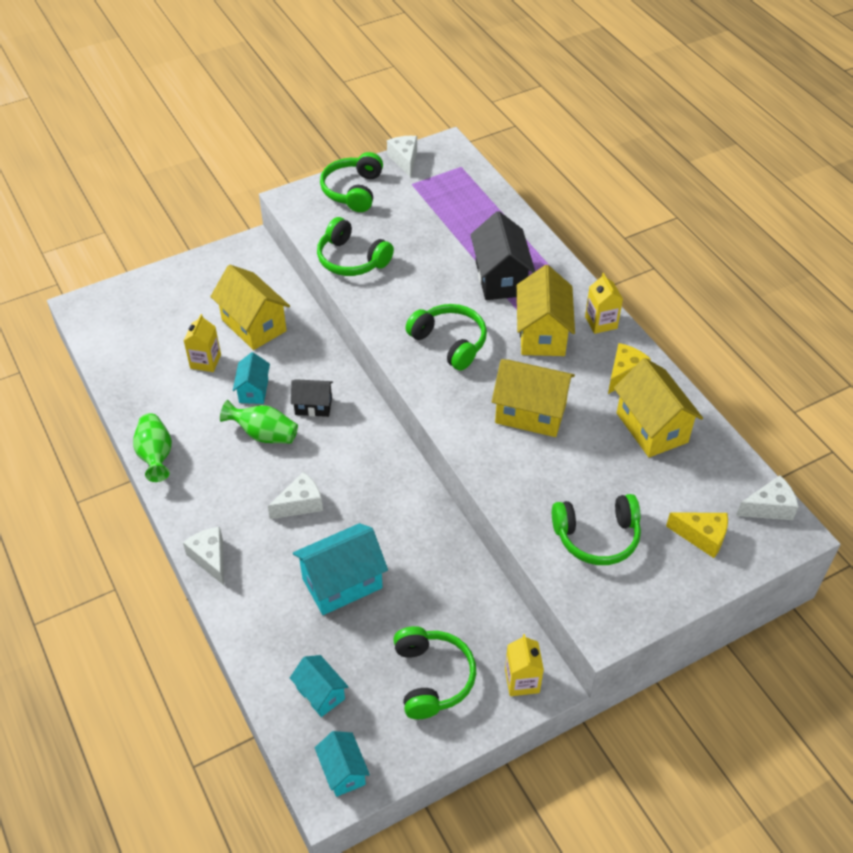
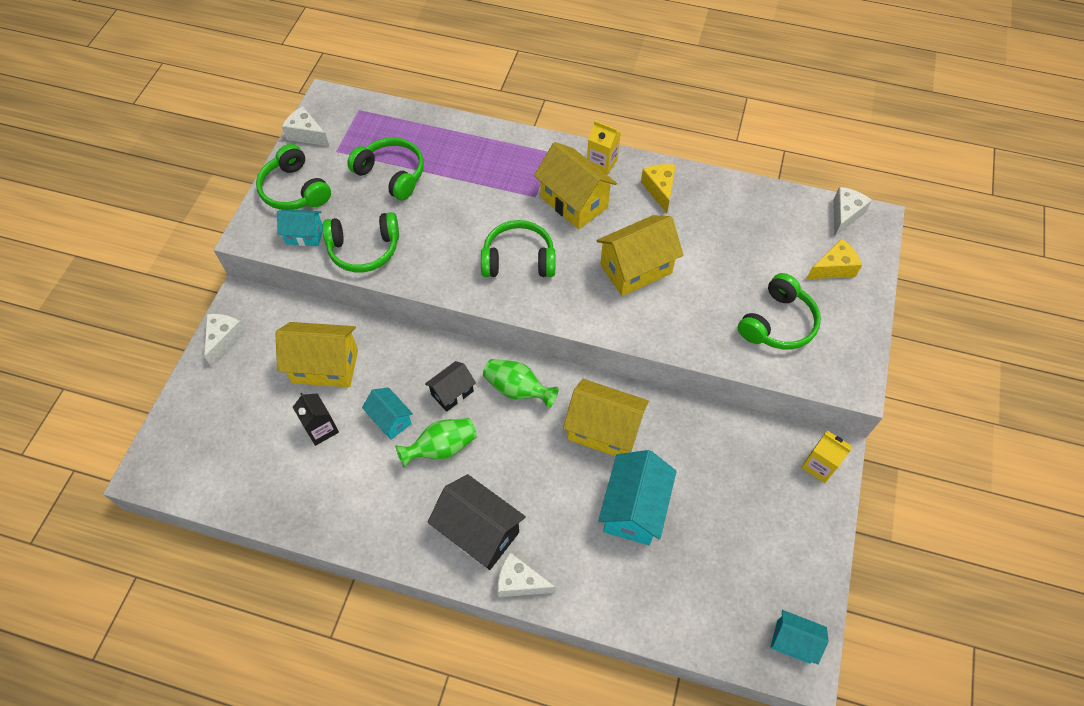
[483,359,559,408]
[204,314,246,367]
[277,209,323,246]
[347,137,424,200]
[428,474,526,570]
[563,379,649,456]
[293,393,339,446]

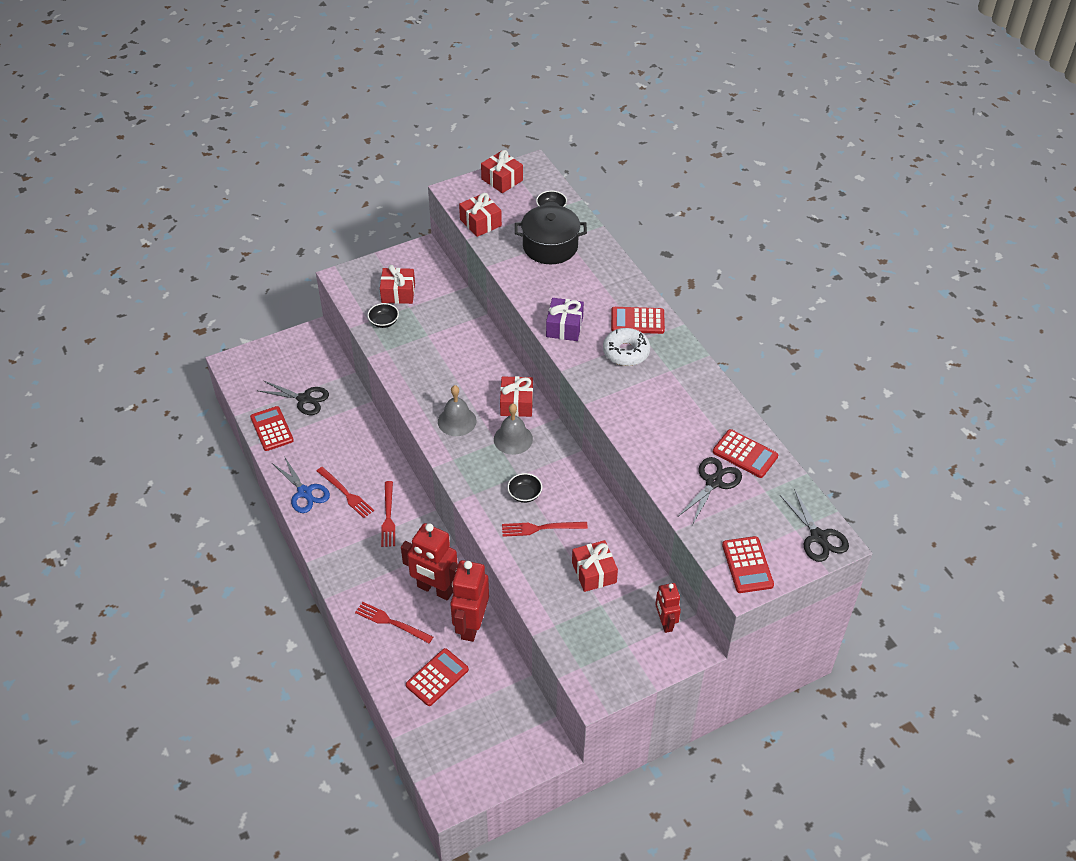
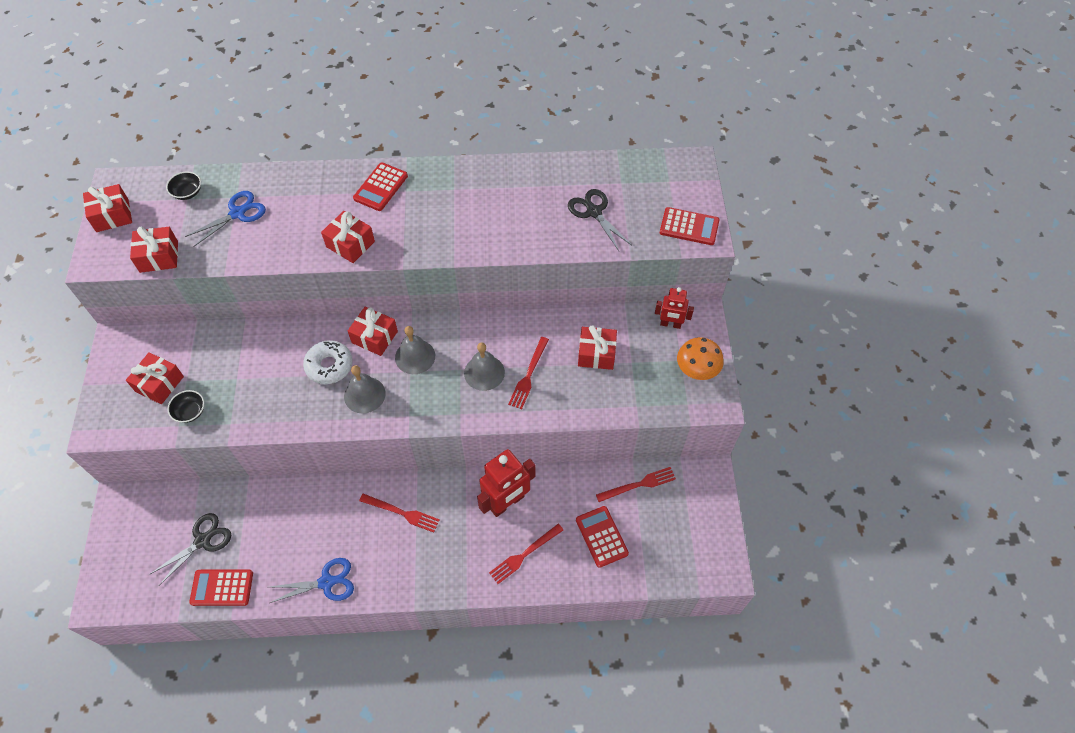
[450,560,489,642] (first image)
[713,429,778,478] (first image)
[780,489,849,562] (first image)
[677,337,724,380]
[596,467,676,502]
[303,340,352,384]
[464,342,505,391]
[185,191,266,247]
[321,211,375,263]

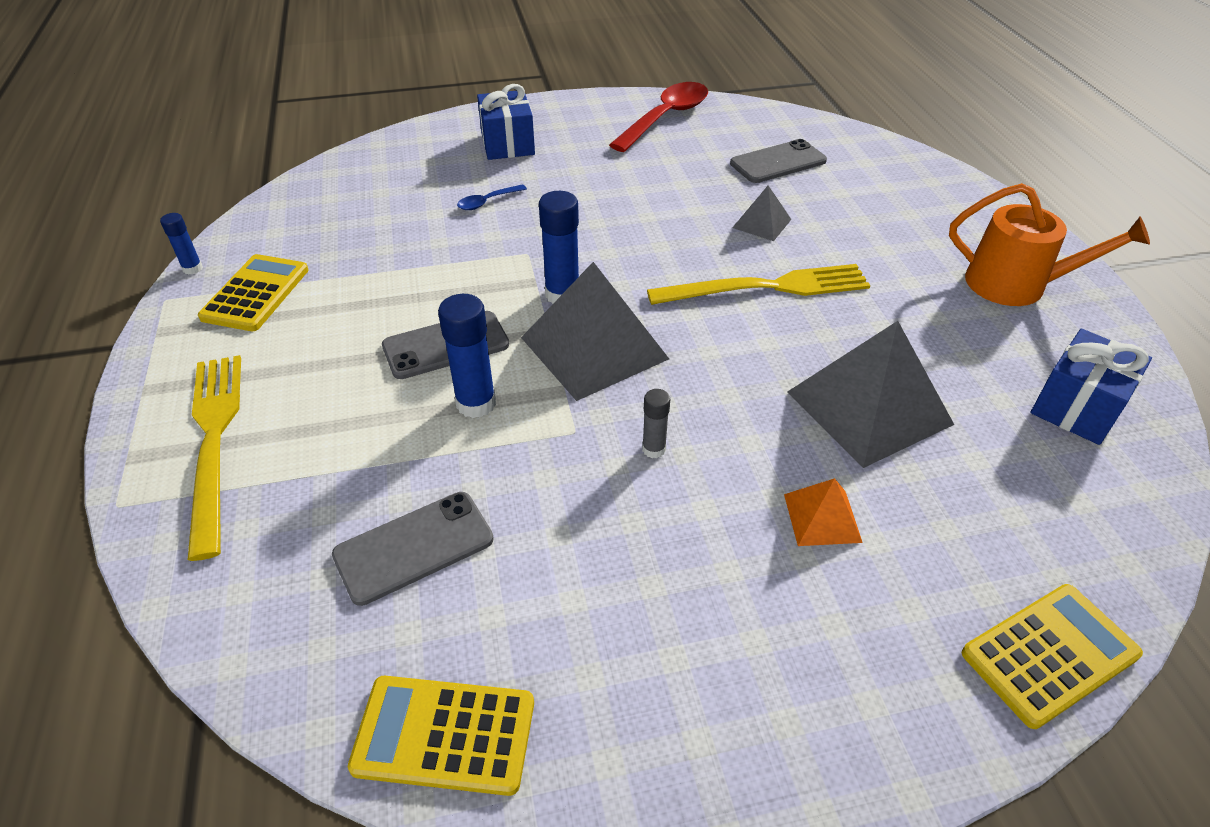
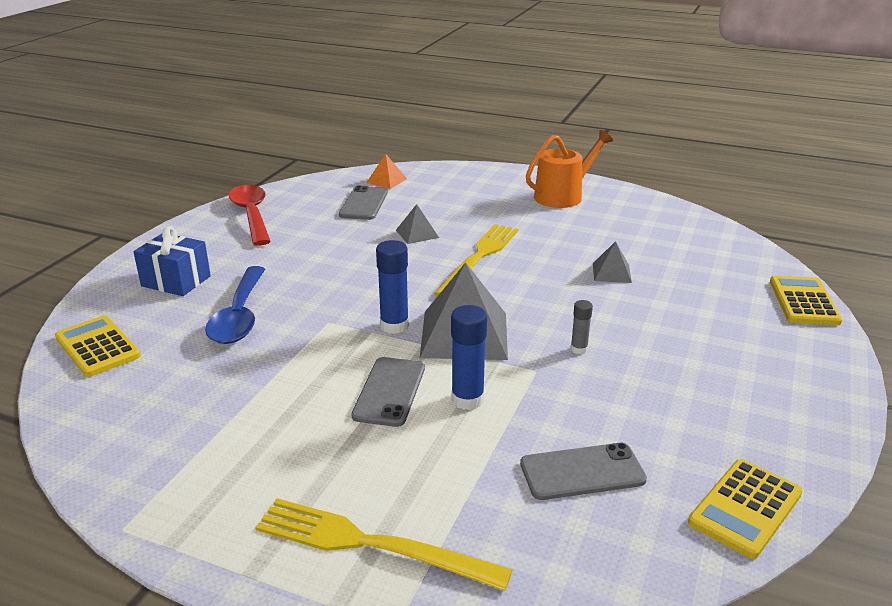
[160,213,203,275] (first image)
[1031,329,1152,445] (first image)
[55,315,141,377]
[366,154,407,189]
[520,443,647,500]
[205,266,265,344]
[593,241,632,283]

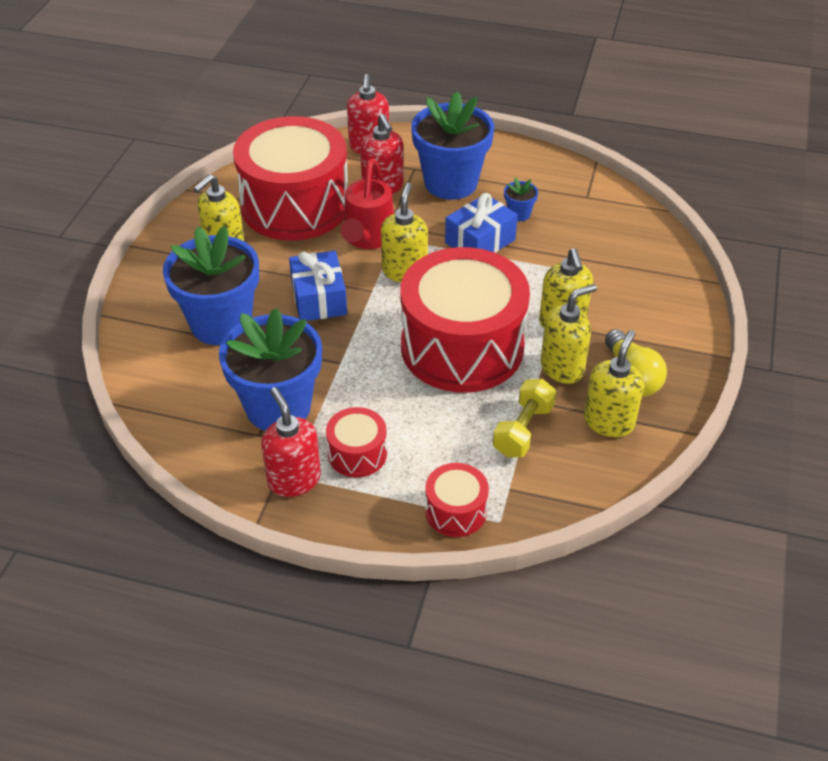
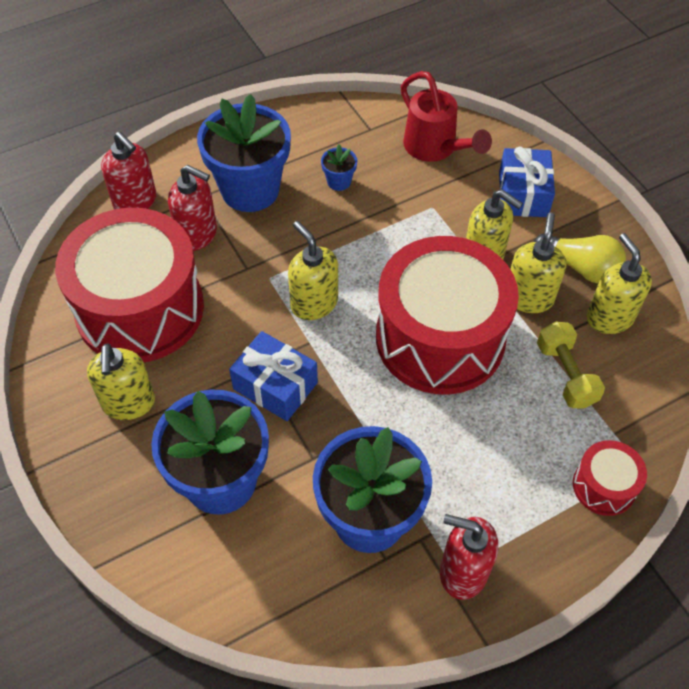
[326,407,387,478] (first image)
[401,71,492,162]
[499,147,555,217]

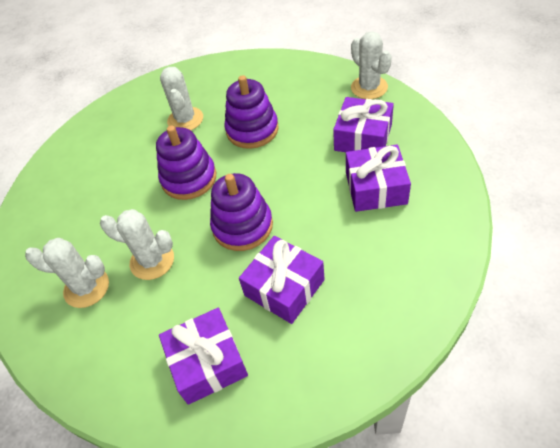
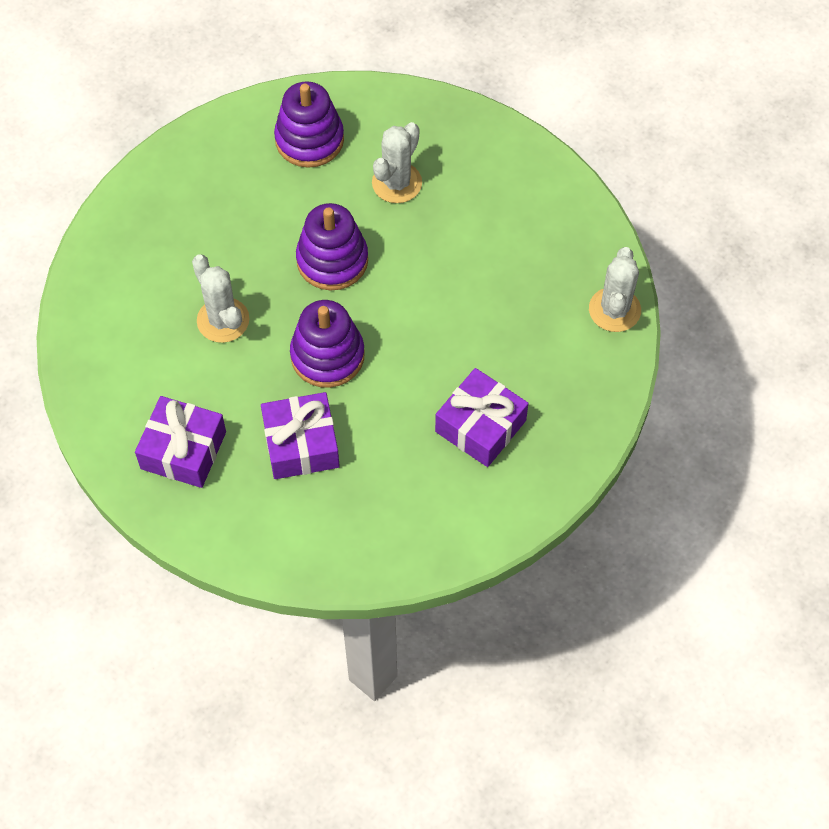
[25,238,109,308] (first image)
[333,97,394,152] (first image)
[274,81,344,168]

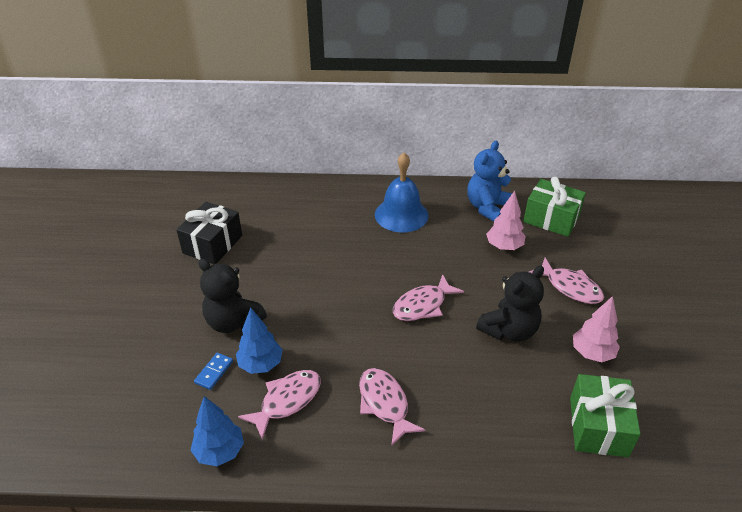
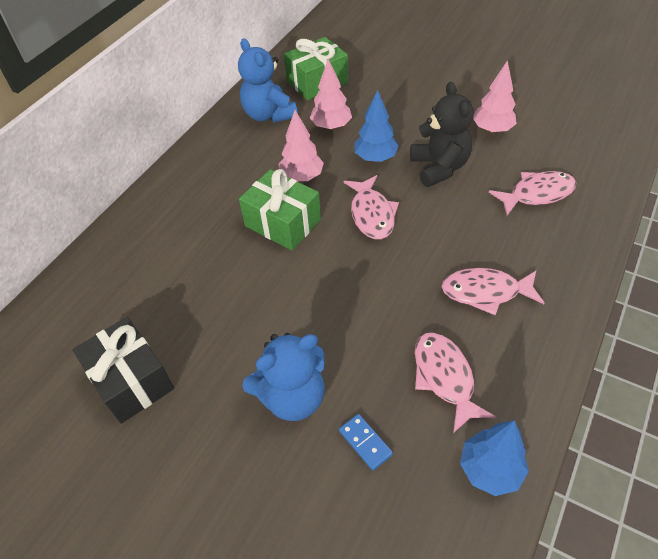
[375,152,429,232] (first image)
[278,110,324,181]
[354,89,399,162]
[489,171,576,216]
[239,169,321,250]
[242,333,325,421]

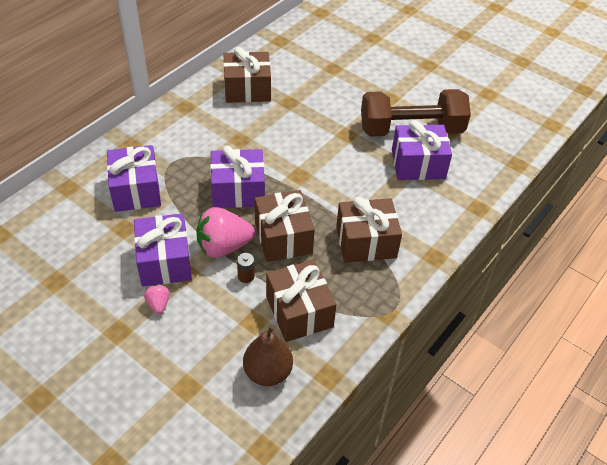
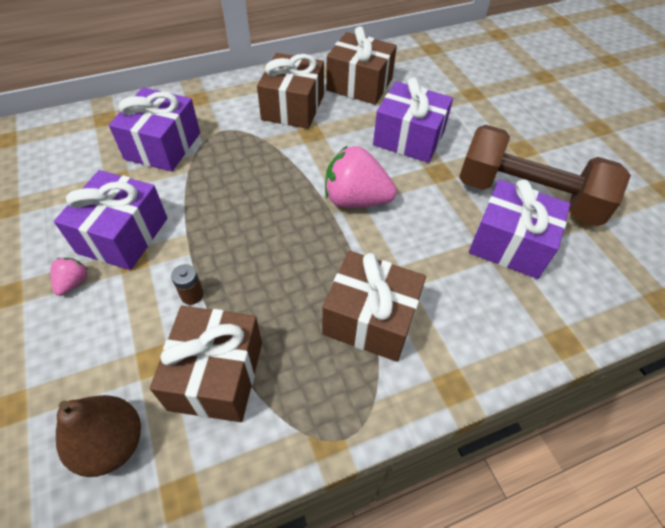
[325,145,397,208]
[373,77,453,163]
[257,53,324,129]

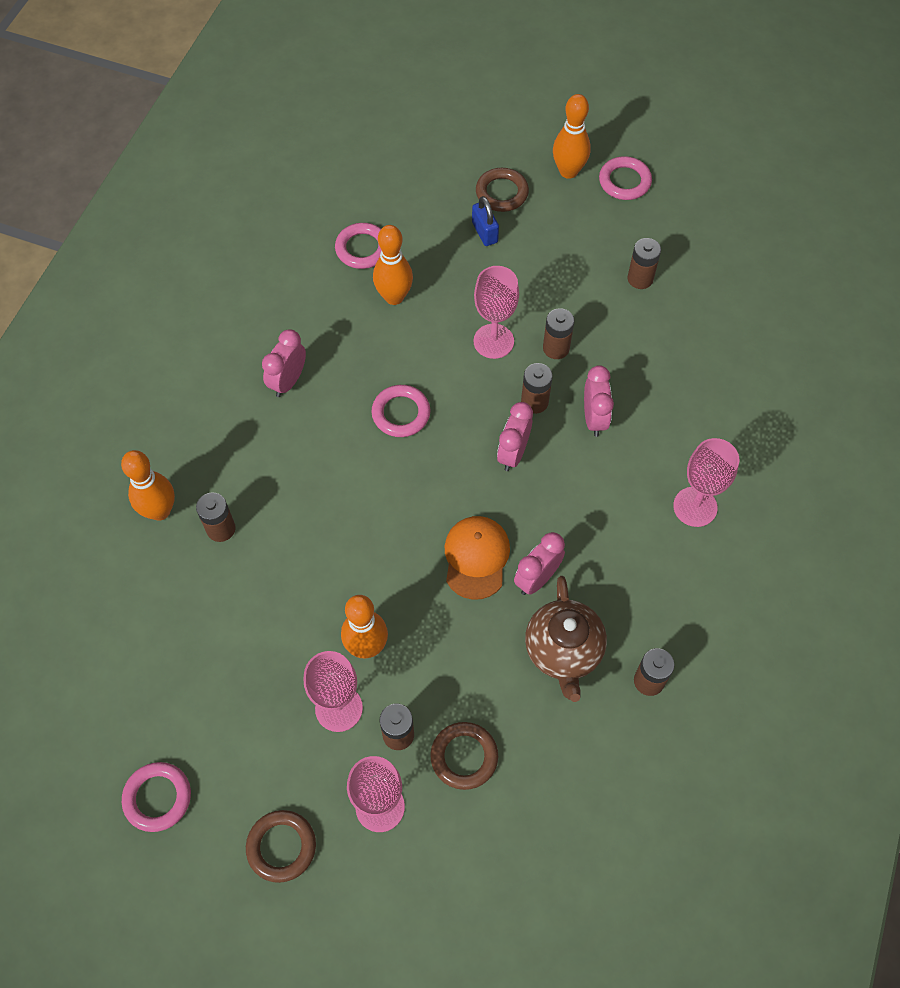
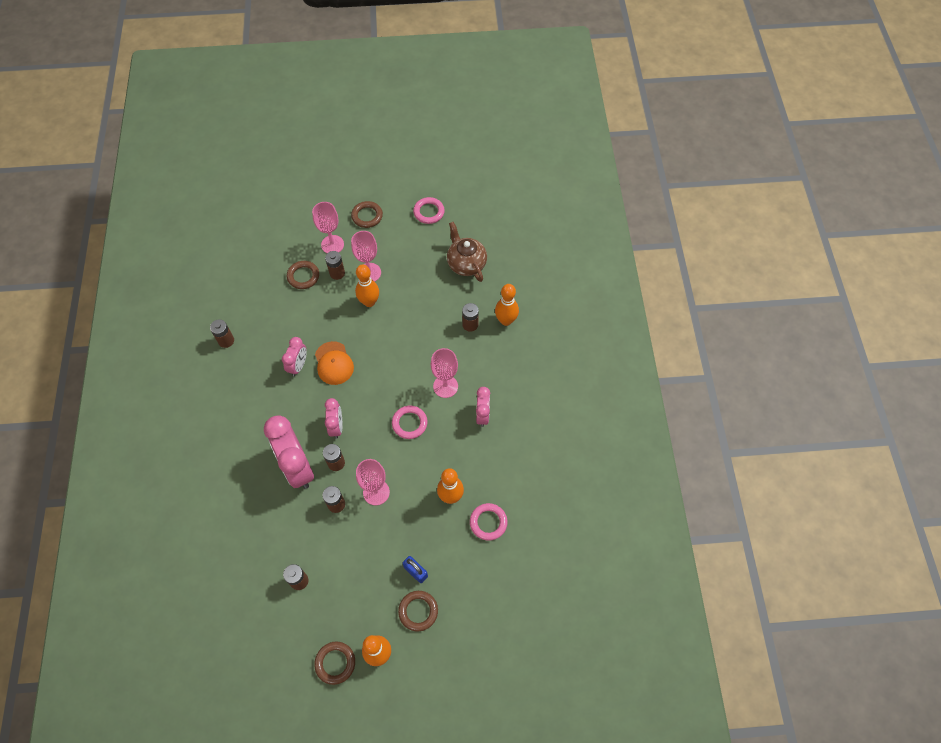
[447,222,487,282]
[431,348,458,398]
[314,642,355,685]
[264,415,314,489]

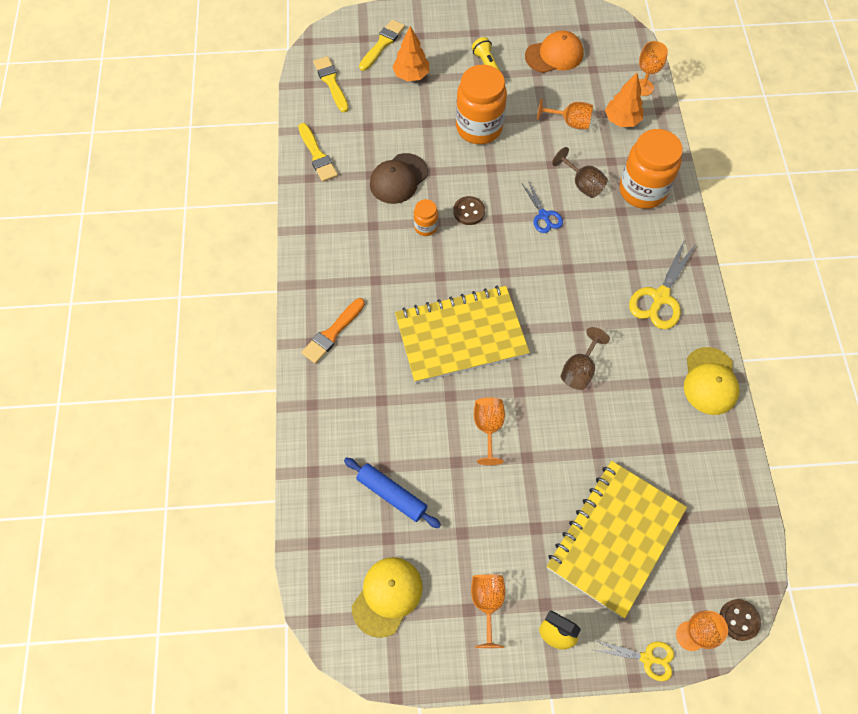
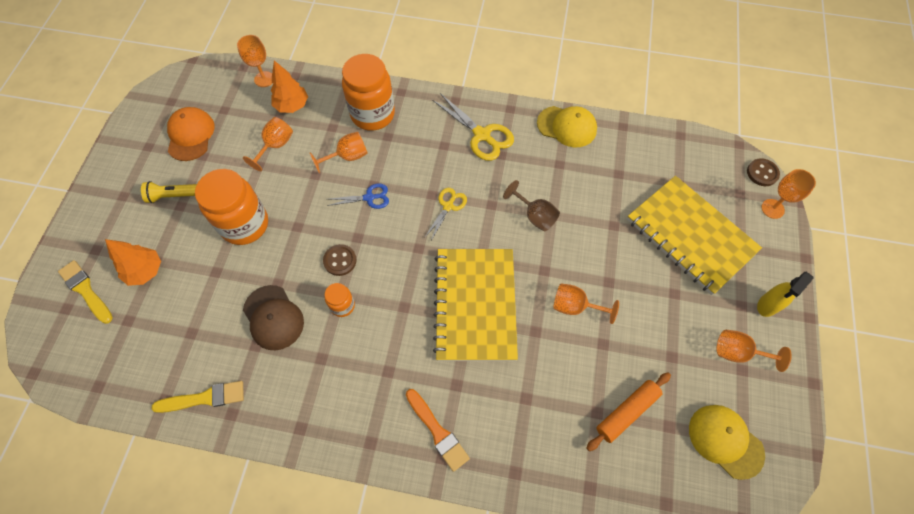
[313,56,349,112] (first image)
[424,188,467,240]
[586,372,671,451]
[310,132,368,173]

